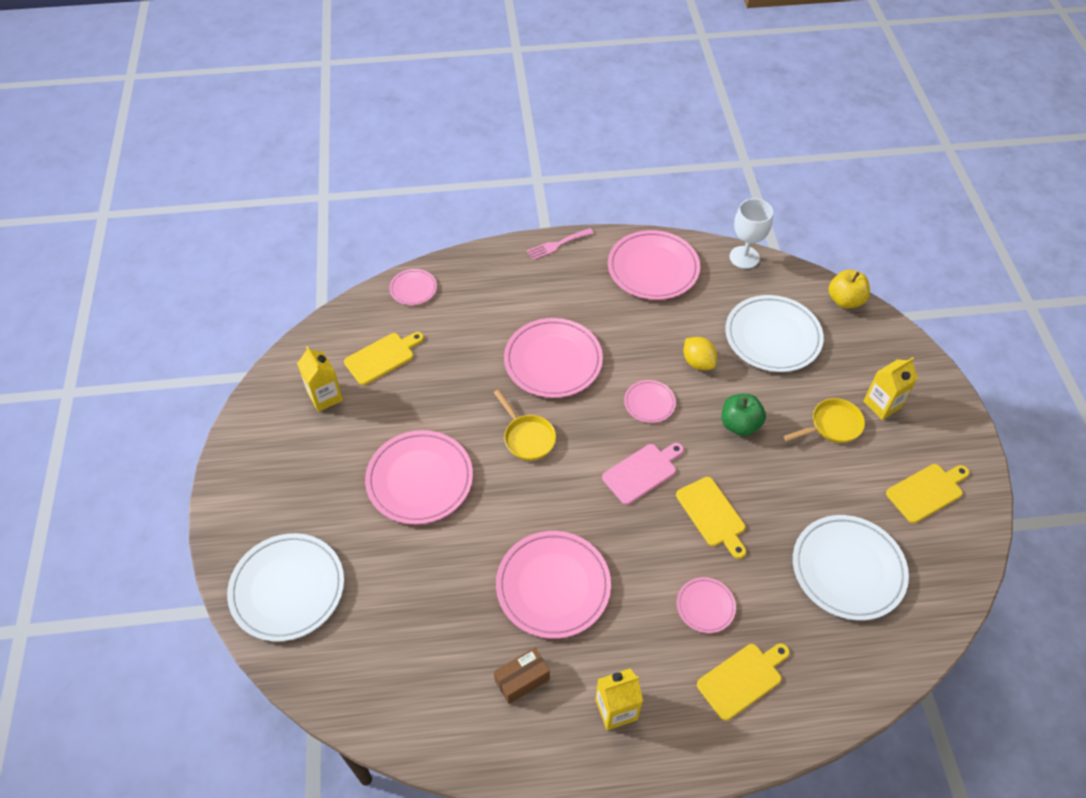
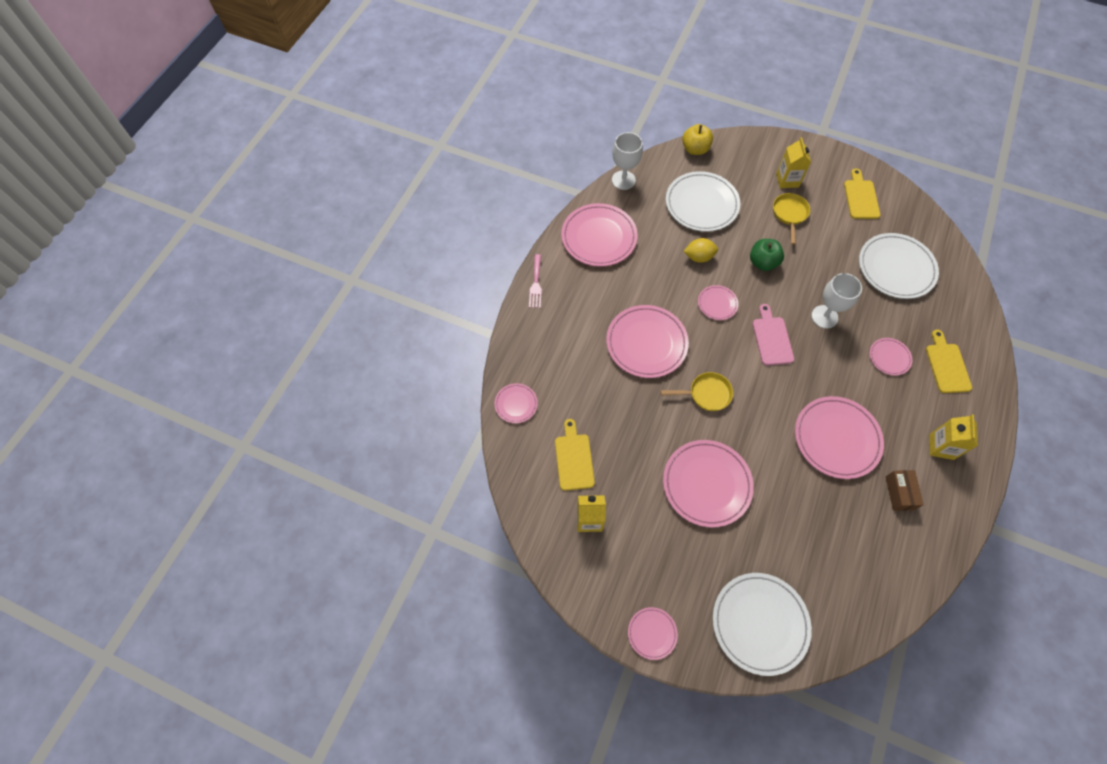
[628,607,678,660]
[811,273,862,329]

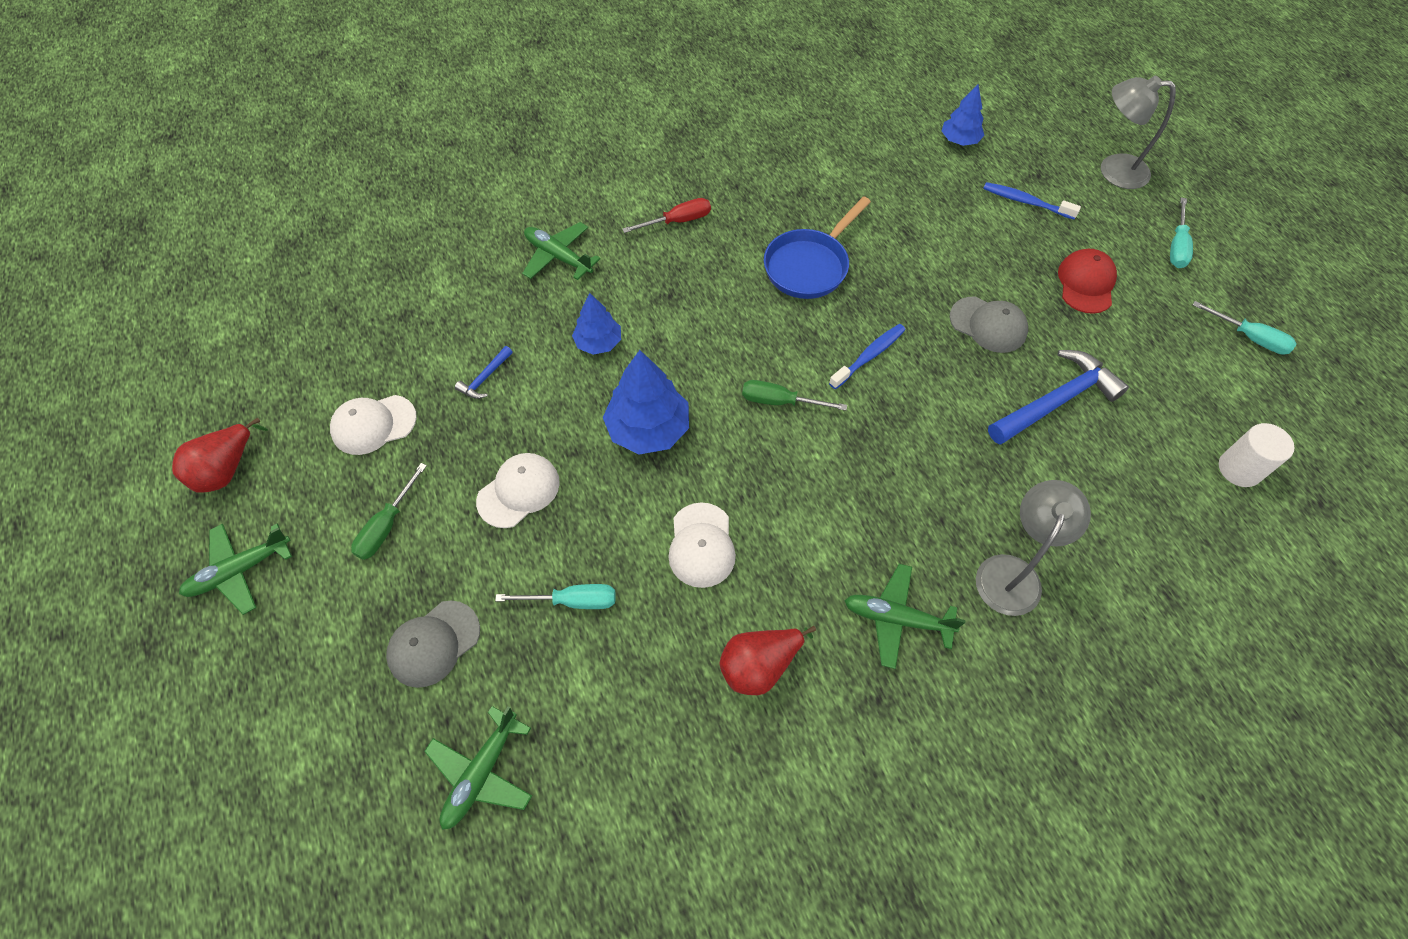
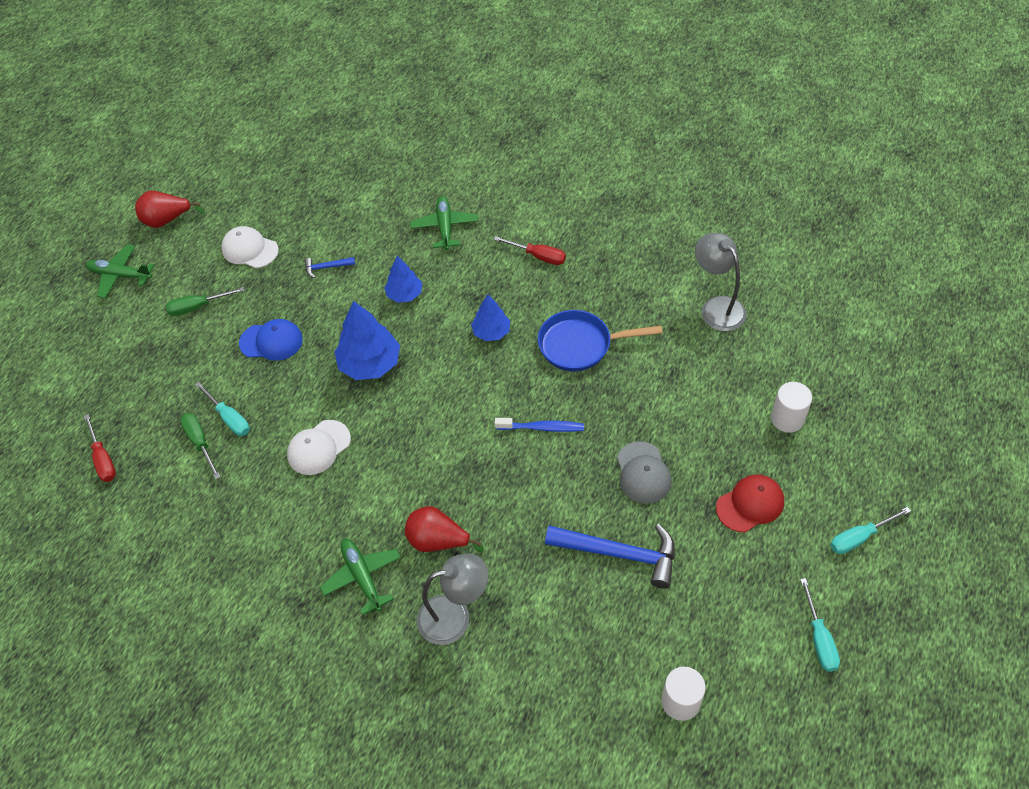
[386,601,480,688] (first image)
[405,506,484,552]
[180,413,221,479]
[471,294,510,341]
[695,233,747,331]
[83,414,116,482]
[771,382,812,433]
[239,319,303,361]

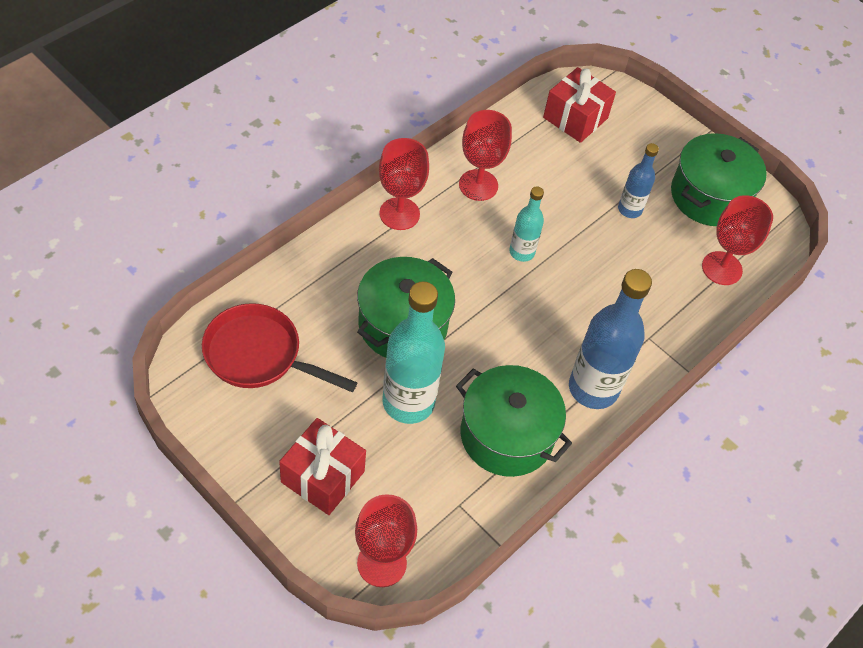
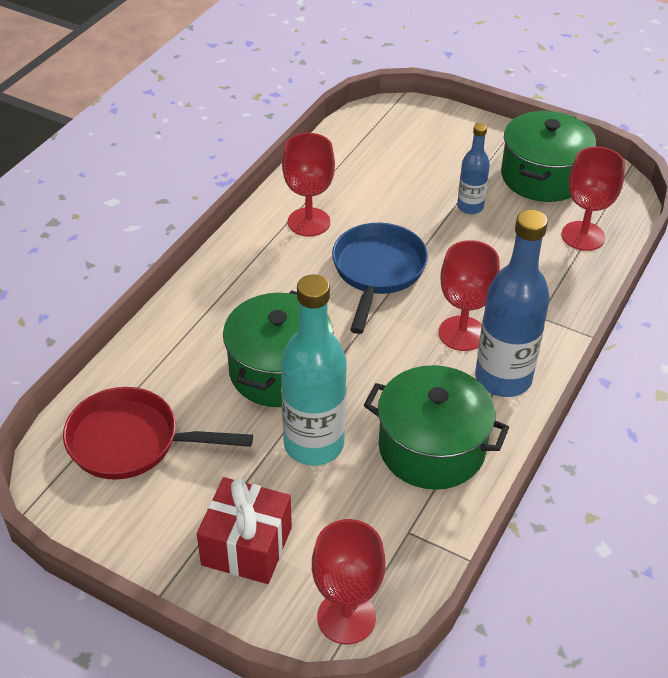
[543,67,616,143] (first image)
[439,240,500,351]
[332,223,428,334]

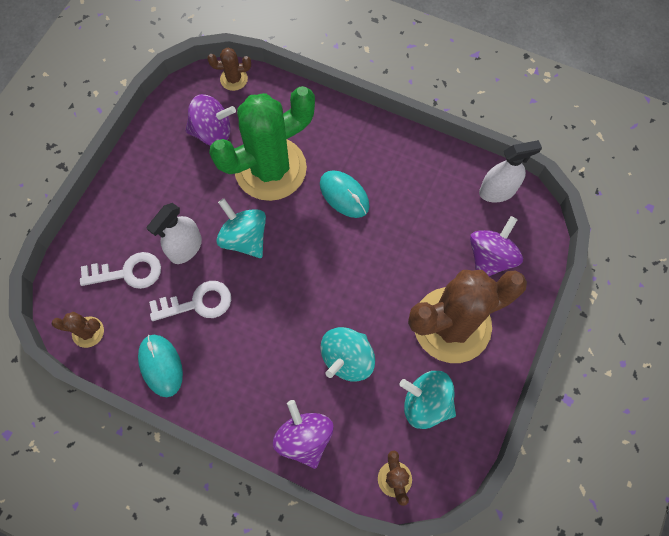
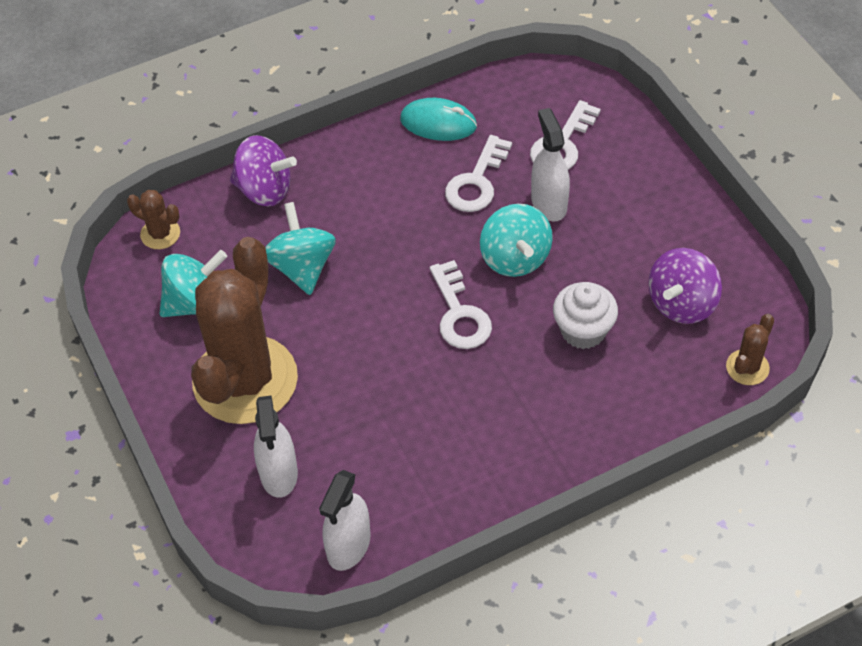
[52,312,104,348] (first image)
[320,170,370,218] (first image)
[430,260,492,349]
[553,282,618,349]
[254,395,298,498]
[480,204,553,277]

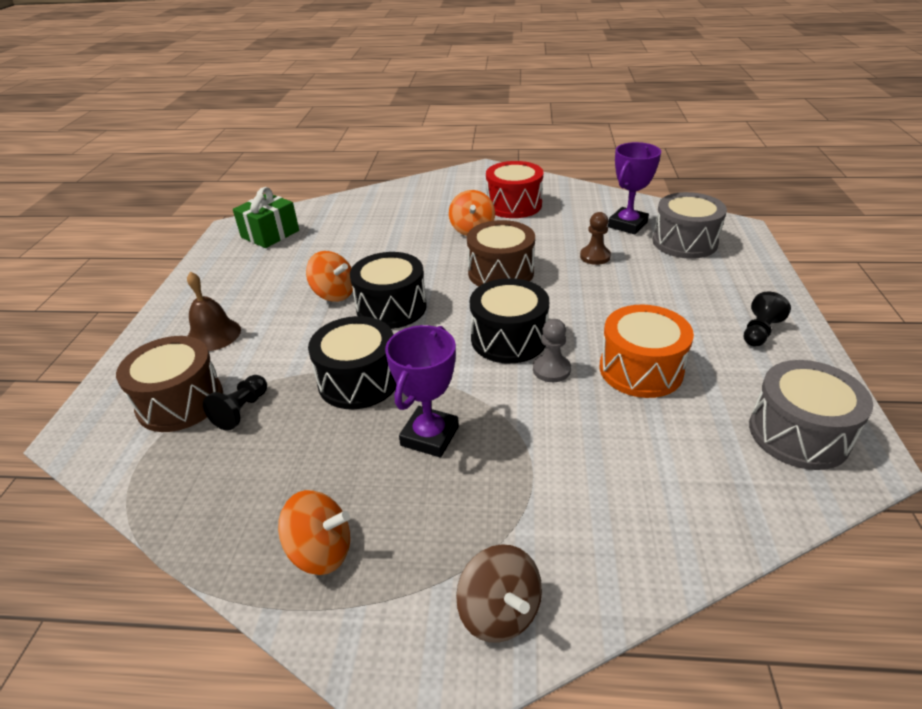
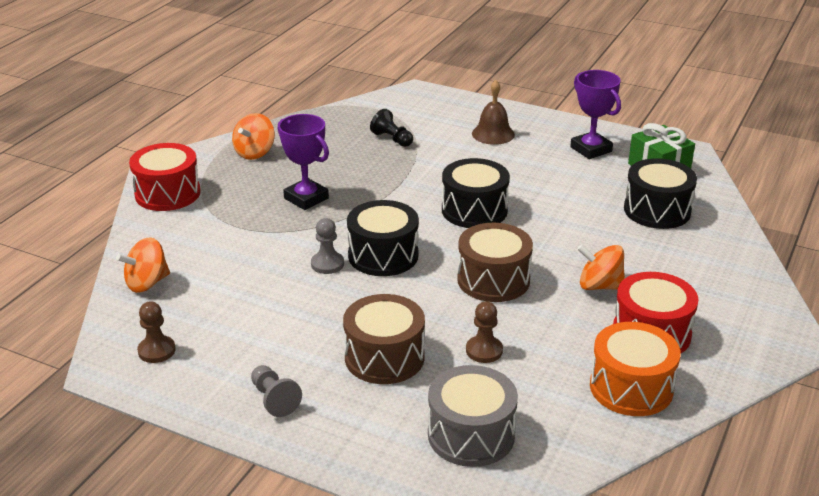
[343,294,425,384]
[116,237,170,293]
[624,158,697,229]
[590,322,681,416]
[570,70,621,159]
[129,143,201,211]
[137,301,176,363]
[251,365,302,417]

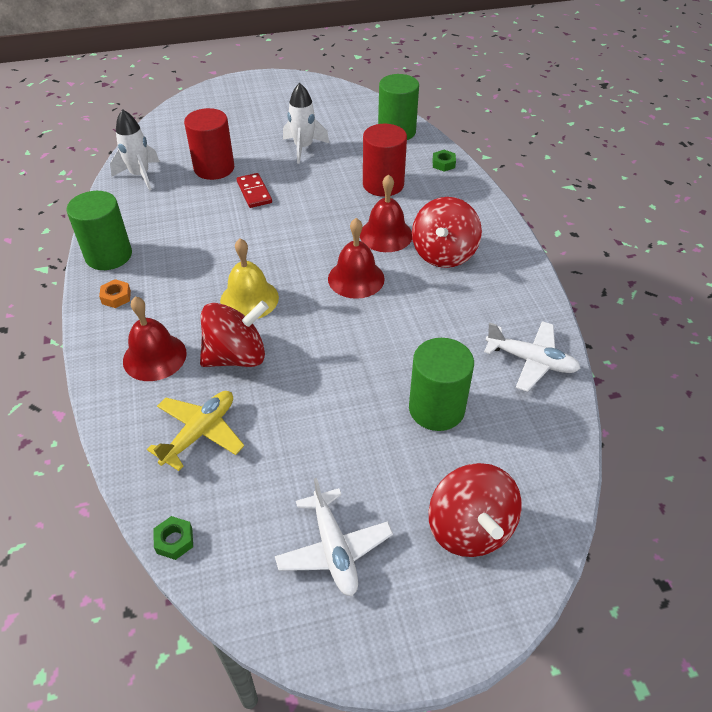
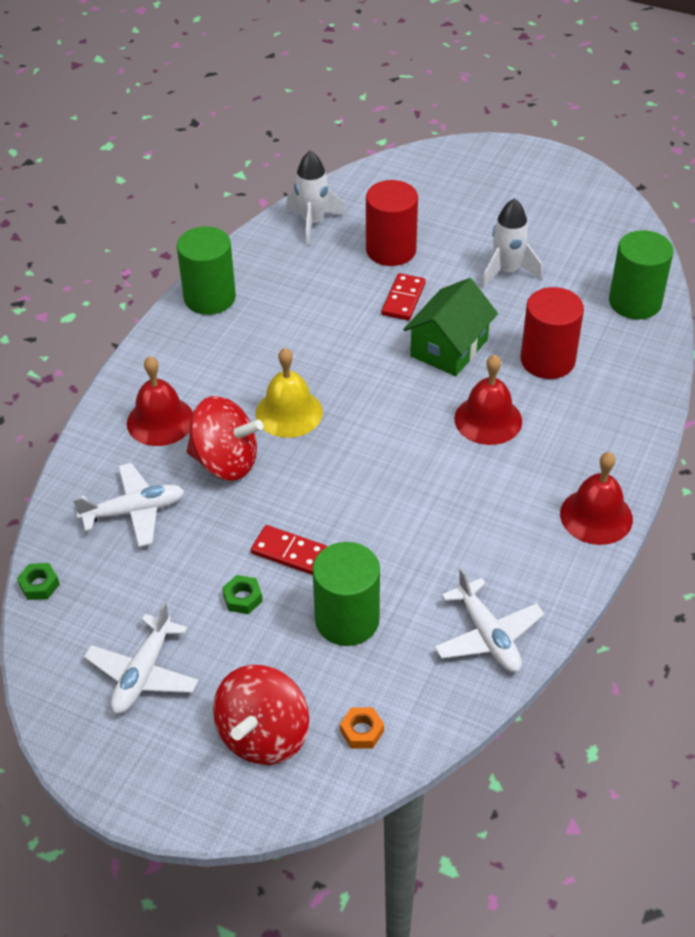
[412,197,482,268] (first image)
[251,525,327,575]
[403,278,498,376]
[340,707,384,748]
[560,452,633,545]
[222,575,263,614]
[73,463,185,547]

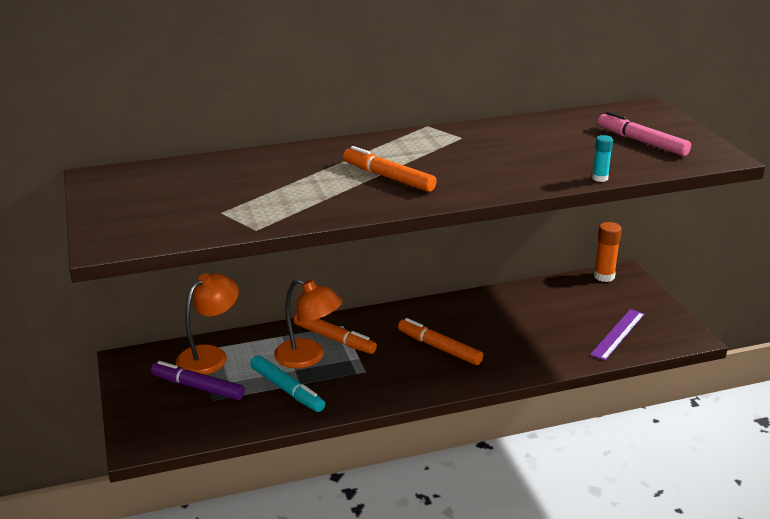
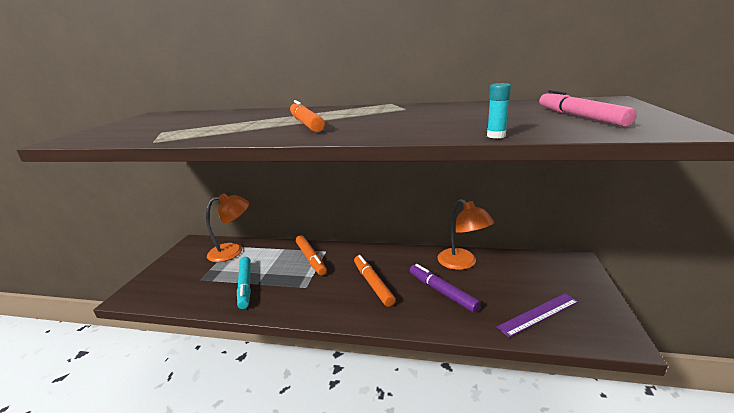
[594,222,622,282] (first image)
[410,264,481,313]
[438,199,494,270]

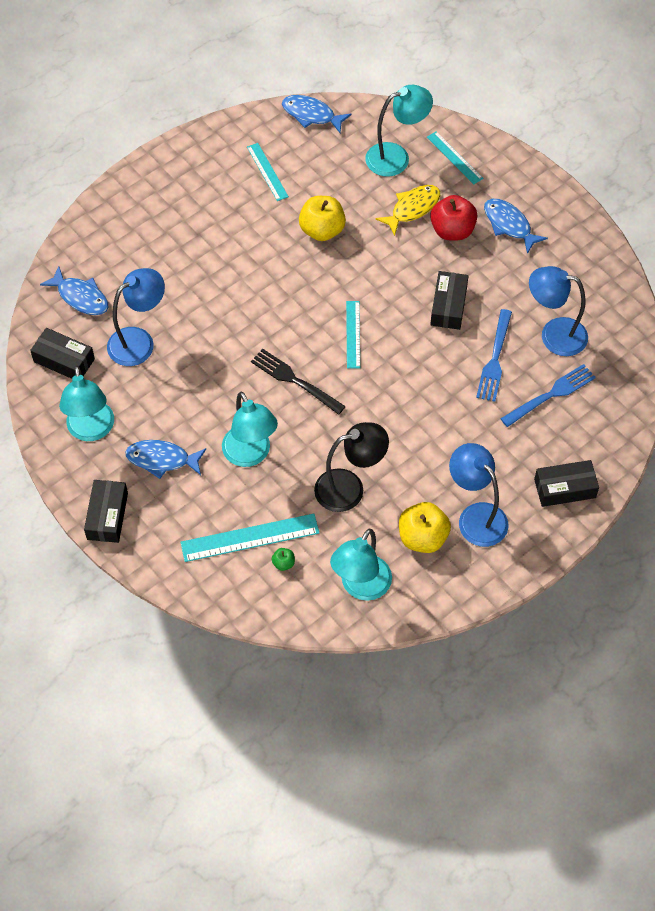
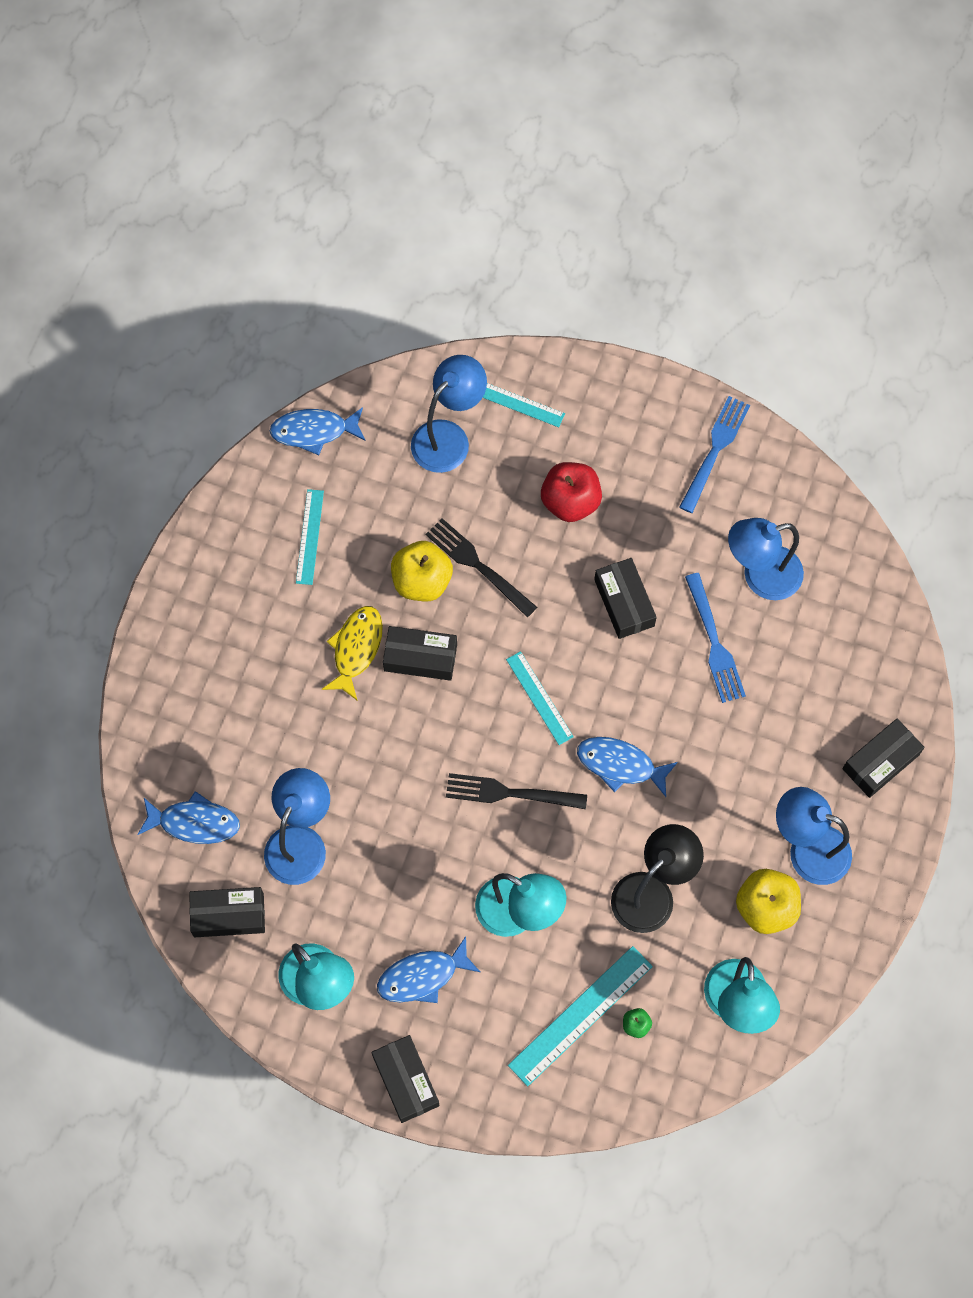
[383,626,457,681]
[426,518,537,617]
[322,606,383,700]
[577,737,678,797]
[679,396,750,513]
[411,355,487,473]
[296,489,324,585]

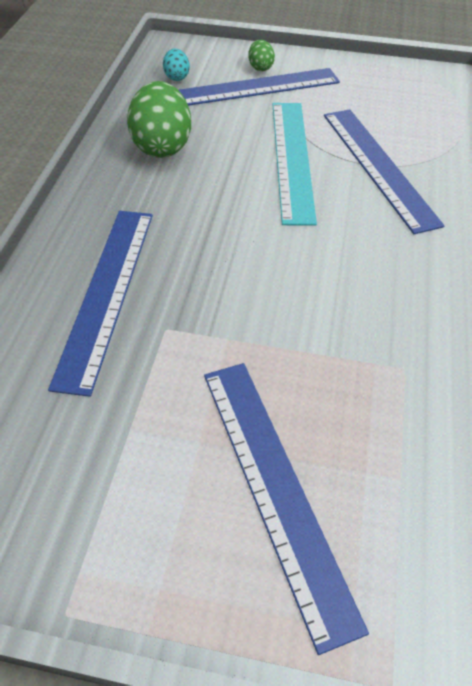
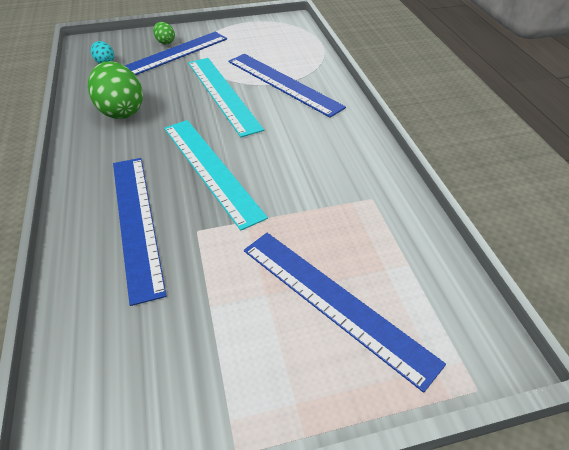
[164,120,268,231]

